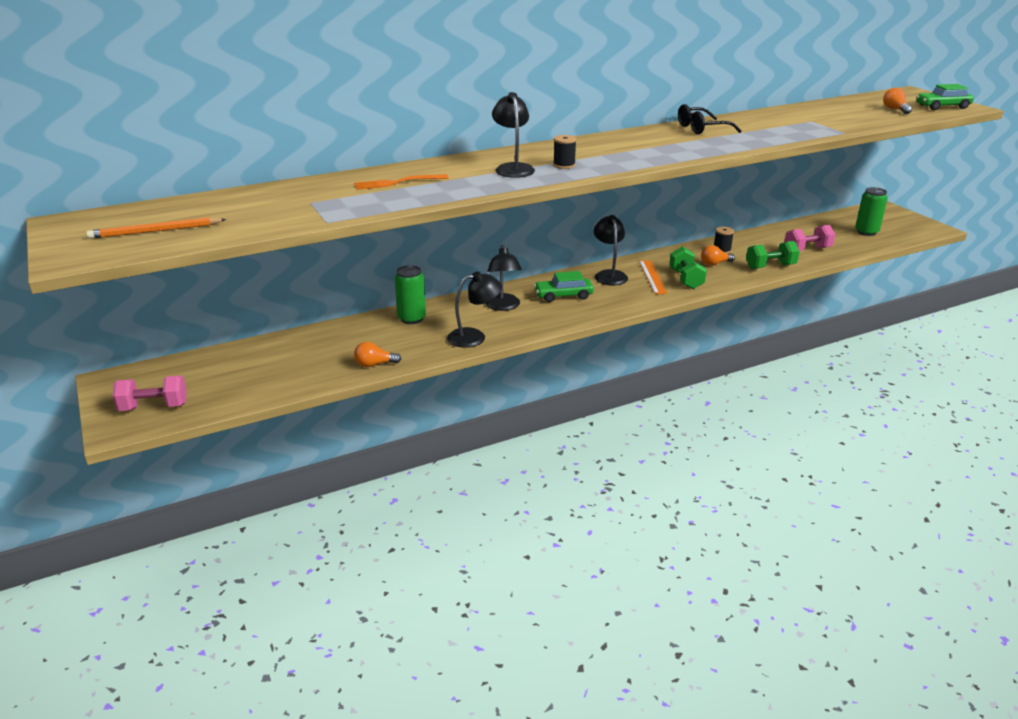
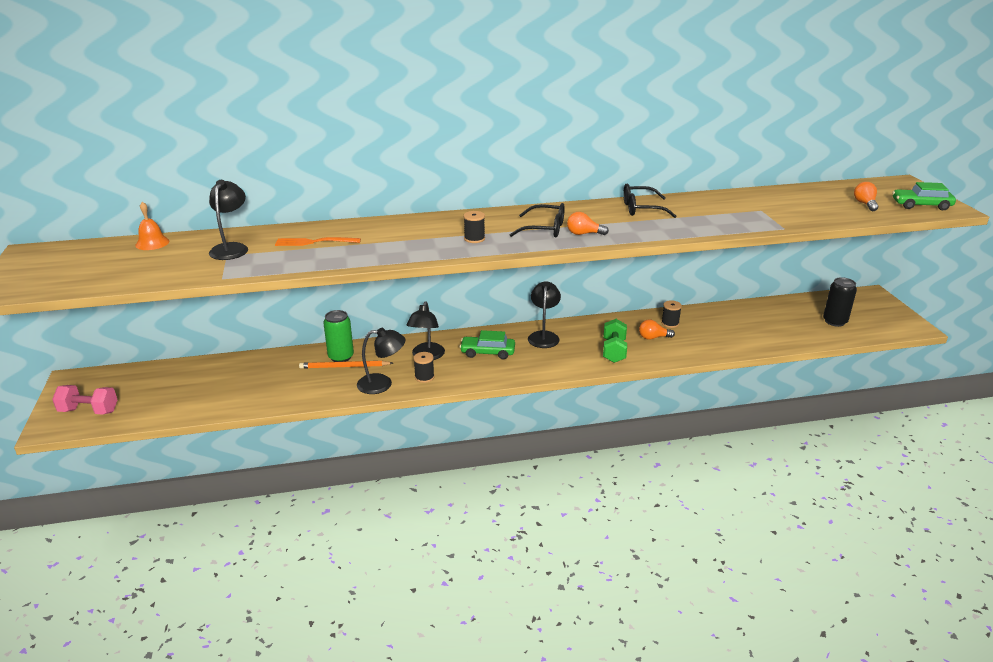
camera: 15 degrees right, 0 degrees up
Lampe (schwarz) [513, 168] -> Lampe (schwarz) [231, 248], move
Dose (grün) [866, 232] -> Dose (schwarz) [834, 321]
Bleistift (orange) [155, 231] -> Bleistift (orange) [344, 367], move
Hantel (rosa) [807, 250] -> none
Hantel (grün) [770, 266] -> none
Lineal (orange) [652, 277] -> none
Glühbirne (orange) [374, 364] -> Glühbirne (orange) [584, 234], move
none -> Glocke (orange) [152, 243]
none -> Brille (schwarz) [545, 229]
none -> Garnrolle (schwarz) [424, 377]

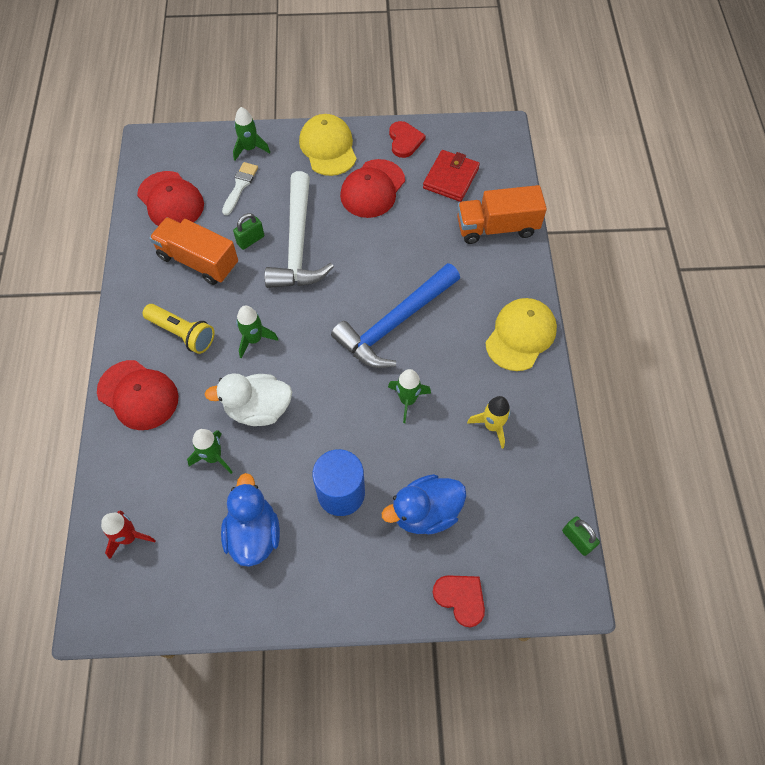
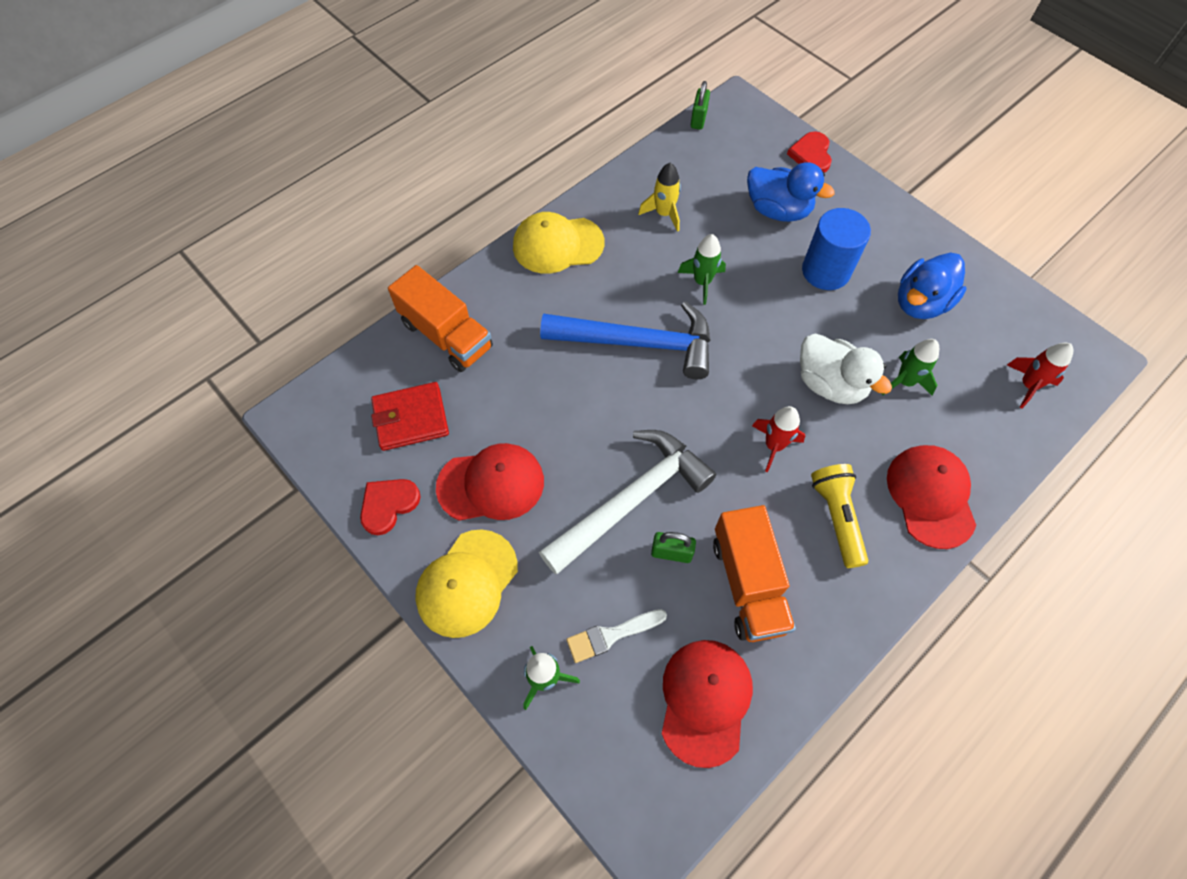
camera: 130 degrees left, 0 degrees up
Rakete (grün) [254, 339] -> Rakete (rot) [774, 446]

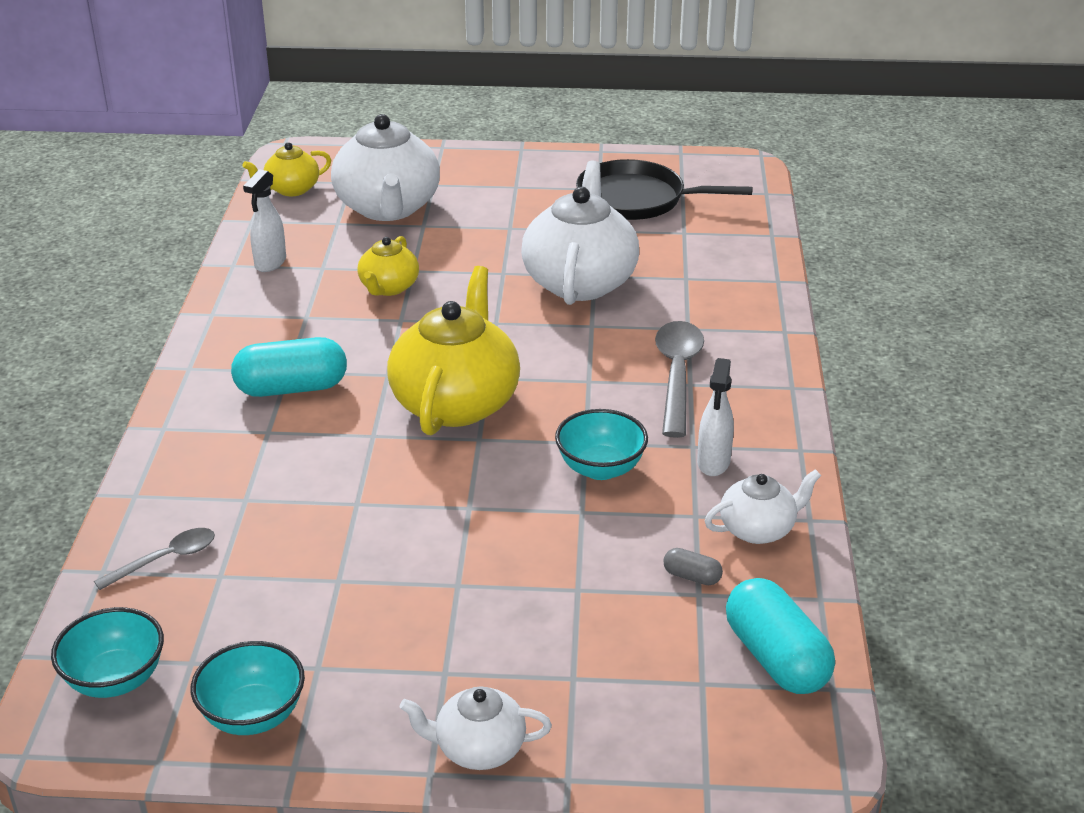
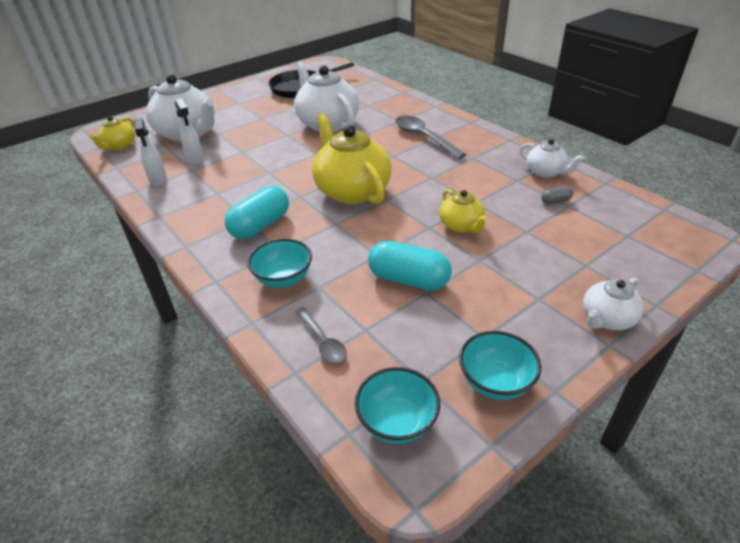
camera: 40 degrees left, 5 degrees up
Teekanne (gelb) [388, 287] -> Teekanne (gelb) [461, 226], move
Sprühflasche (weiß) [713, 463] -> Sprühflasche (weiß) [195, 159], move
Schüssel (türkis) [600, 468] -> Schüssel (türkis) [283, 279], move
Teekanne (weiß) [758, 529] -> Teekanne (weiß) [546, 172], 105 degrees clockwise
Löffel (grau) [166, 559] -> Löffel (grau) [323, 341], 135 degrees clockwise
Kapsel (türkis) [776, 658] -> Kapsel (türkis) [408, 280], move

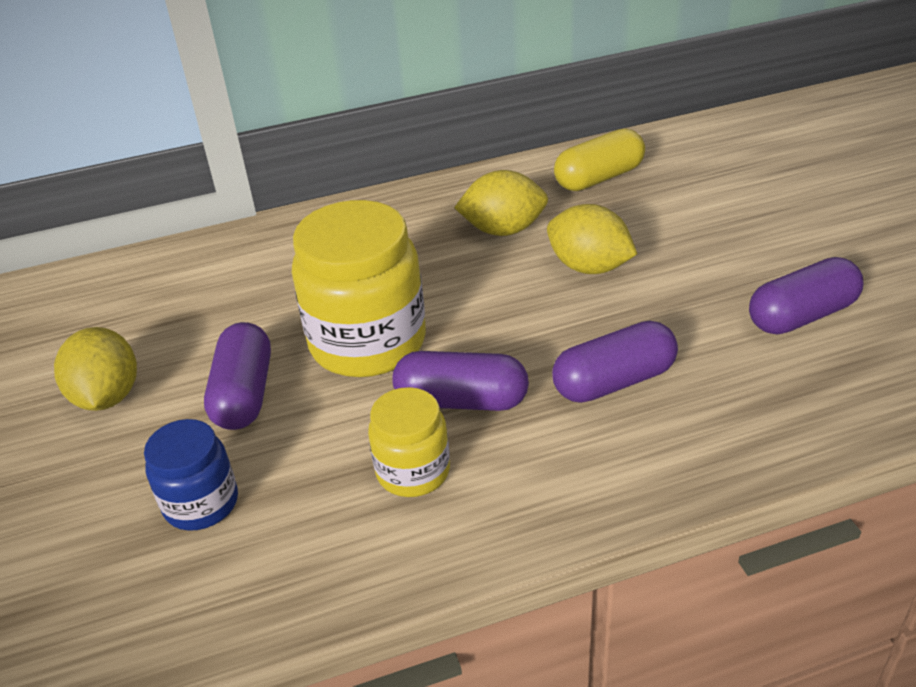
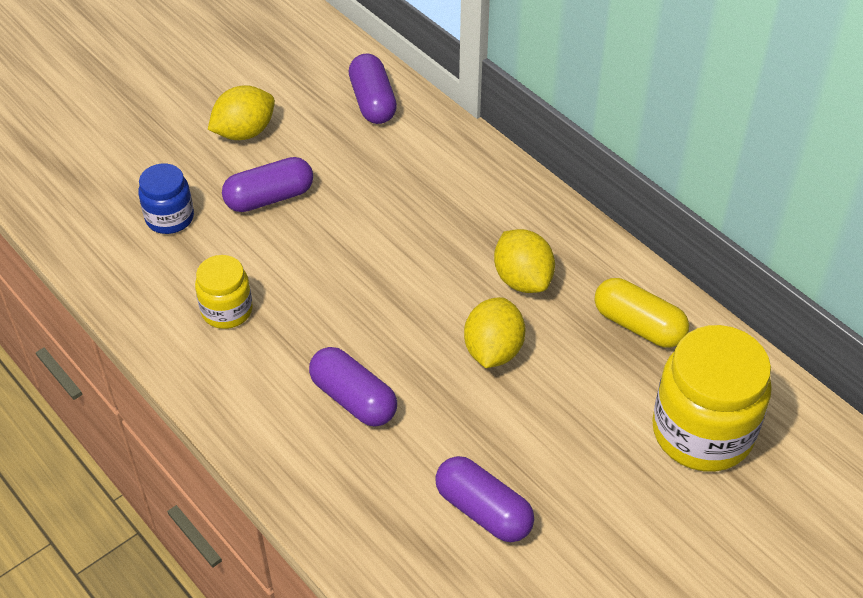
camera: 65 degrees right, 10 degrees up
Einmachglas (gelb) [368, 342] -> Einmachglas (gelb) [702, 432], move
Kapsel (lila) [461, 401] -> Kapsel (lila) [372, 102], move

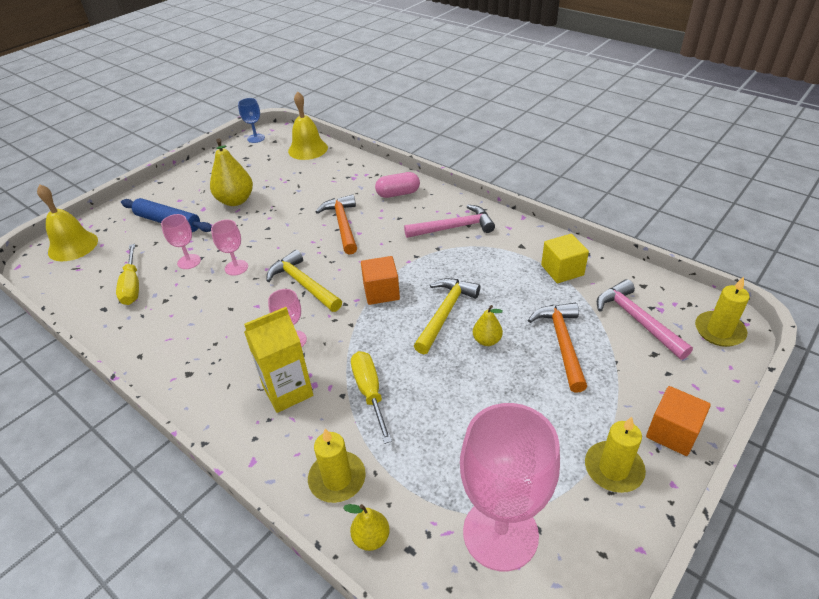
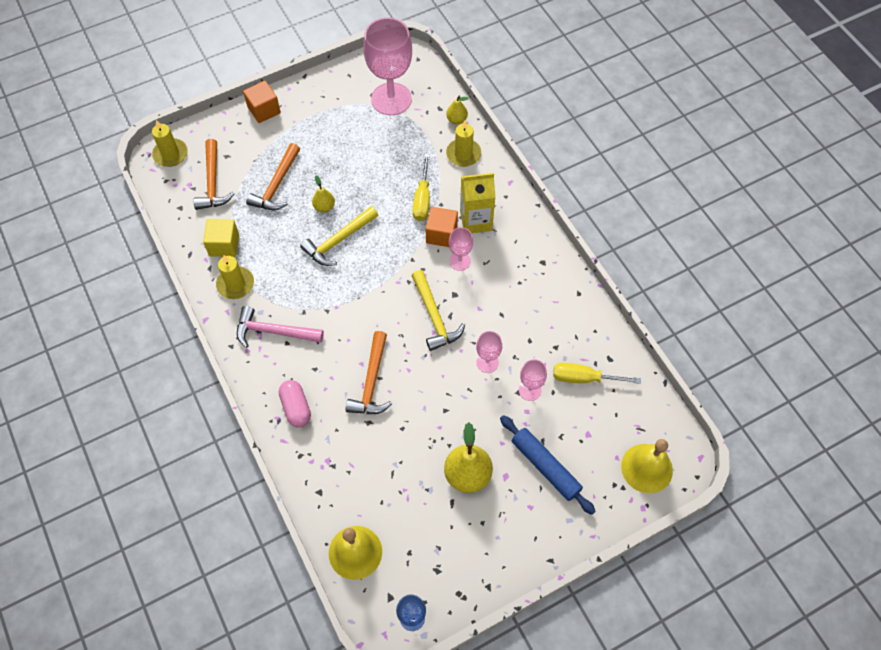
camera: 160 degrees left, 20 degrees up
Kapsel (rosa) [398, 194] -> Kapsel (rosa) [296, 408], 60 degrees clockwise
Schraubenzieher (gelb) [132, 286] -> Schraubenzieher (gelb) [584, 378], 90 degrees counterclockwise
Kubus (orange) [381, 292] -> Kubus (orange) [441, 234], move
Hammer (rosa) [637, 320] -> Hammer (orange) [213, 182]
Kerze (gelb) [613, 469] -> Kerze (gelb) [235, 284], move

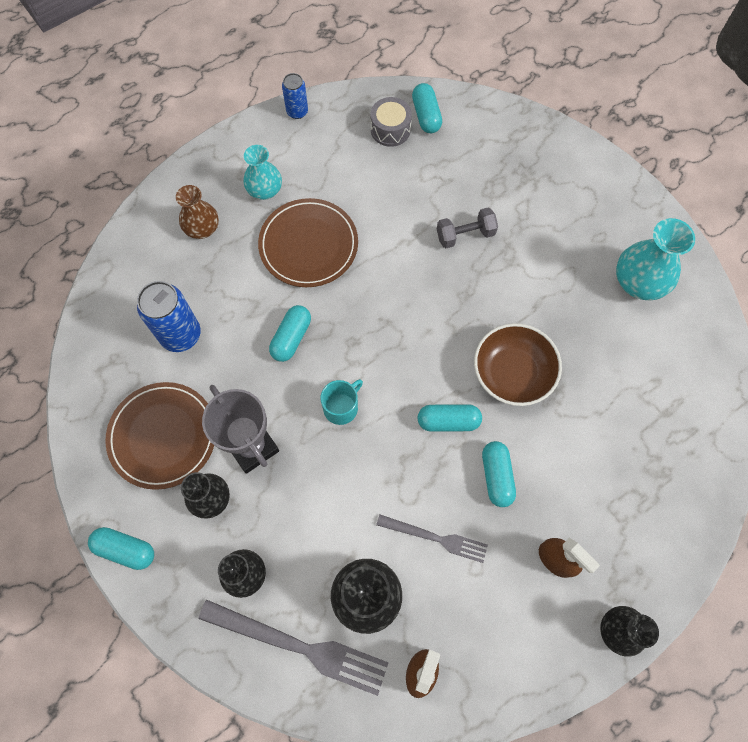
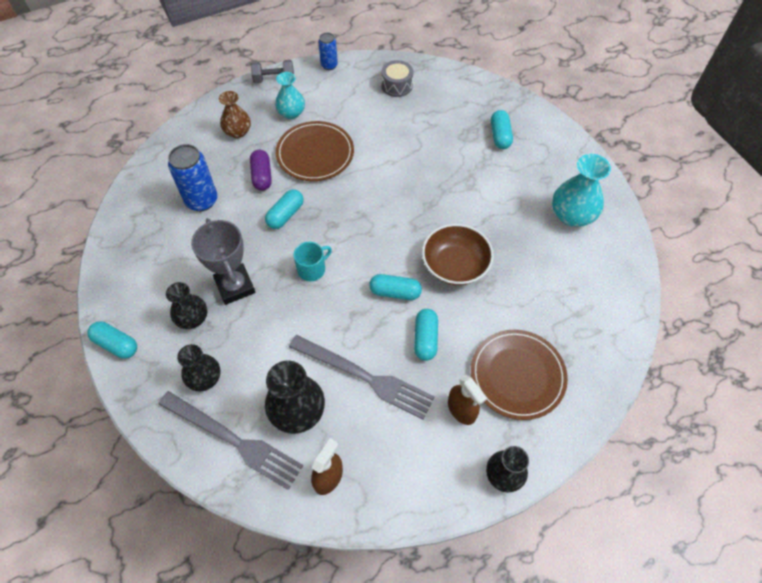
camera: 10 degrees right, 10 degrees down
Kapsel (türkis) [426, 115] -> Kapsel (türkis) [500, 136], move
Hantel (grau) [465, 235] -> Hantel (grau) [274, 79], move
Teller (braun) [163, 436] -> Teller (braun) [517, 375], move
Gabel (grau) [435, 538] -> Gabel (grau) [365, 377], x1.66
none -> Kapsel (lila) [262, 176]

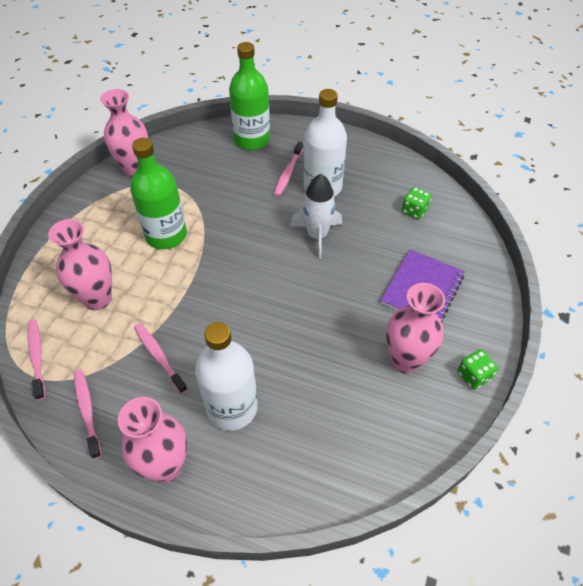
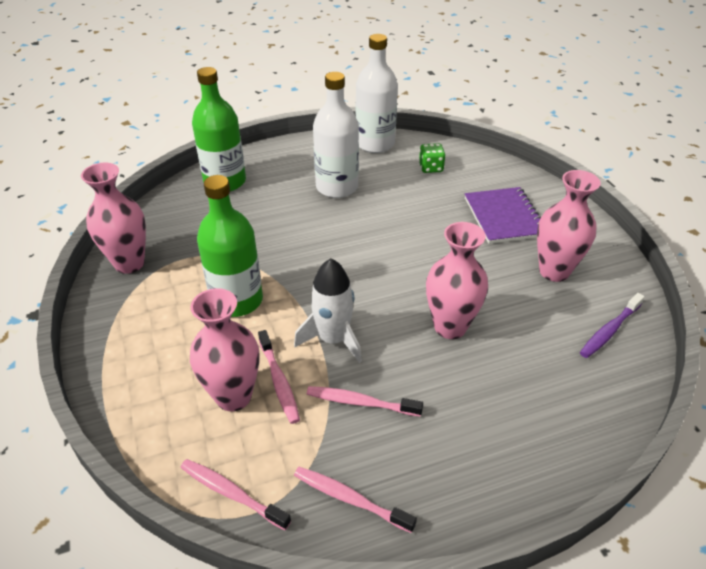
camera: 40 degrees left, 10 degrees down
Zahnbürste (rosa) [288, 173] -> Zahnbürste (rosa) [279, 381], move
Rakete (weiß) [317, 235] -> Rakete (weiß) [333, 339], move
Flasche (weiß) [232, 407] -> Flasche (weiß) [375, 144], move
Spielwürfel (grün) [473, 376] -> none
Vase (rosa) [166, 466] -> Vase (rosa) [450, 327], move
none -> Zahnbürste (lila) [609, 330]

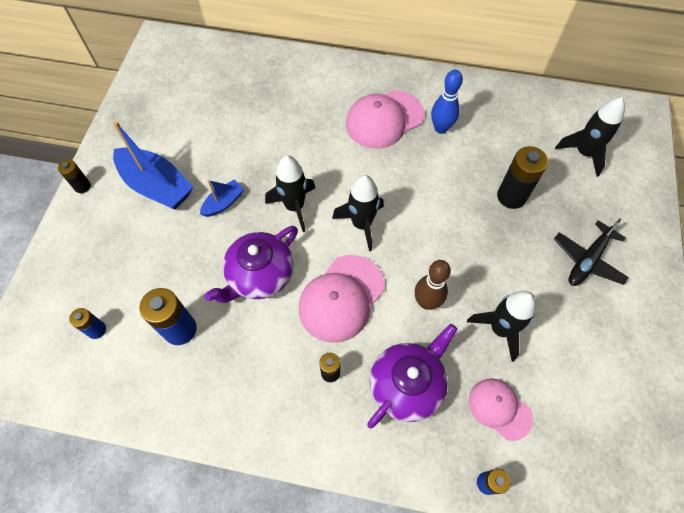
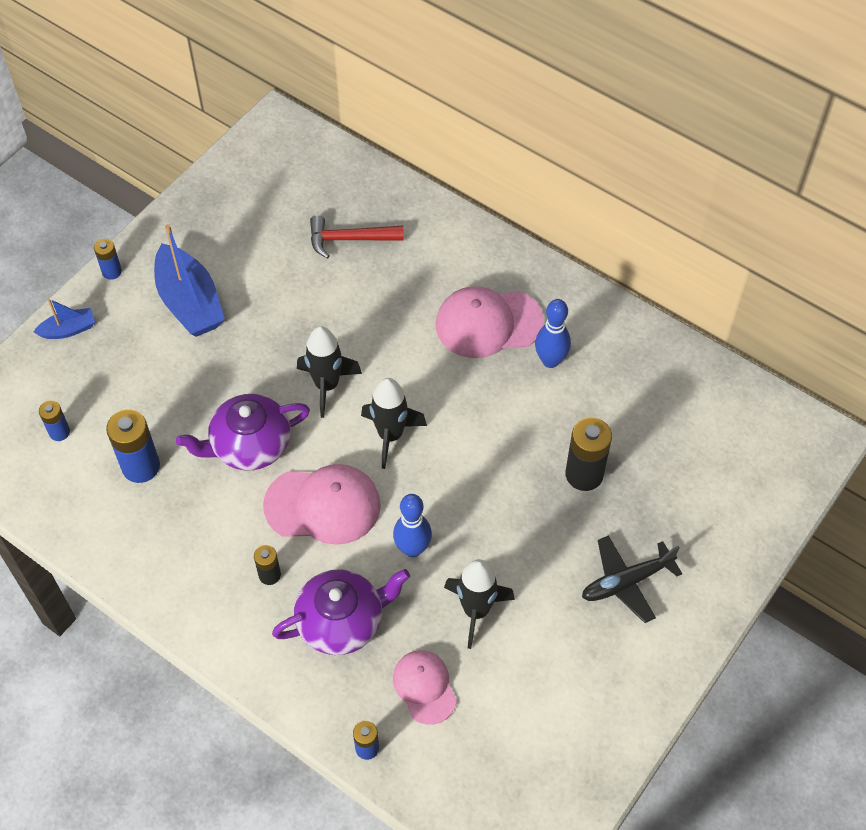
camera: 25 degrees right, 5 degrees down
Rakete (schwarz) [583, 153] -> none
Batterie (schwarz) [82, 186] -> Batterie (blau) [112, 272]
Boot (blau) [223, 203] -> Boot (blau) [68, 329], move
Kappe (rosa) [341, 298] -> Kappe (rosa) [323, 505], 150 degrees counterclockwise
Bowlingkegel (braun) [426, 302] -> Bowlingkegel (blau) [412, 549]
none -> Hammer (rot) [349, 239]

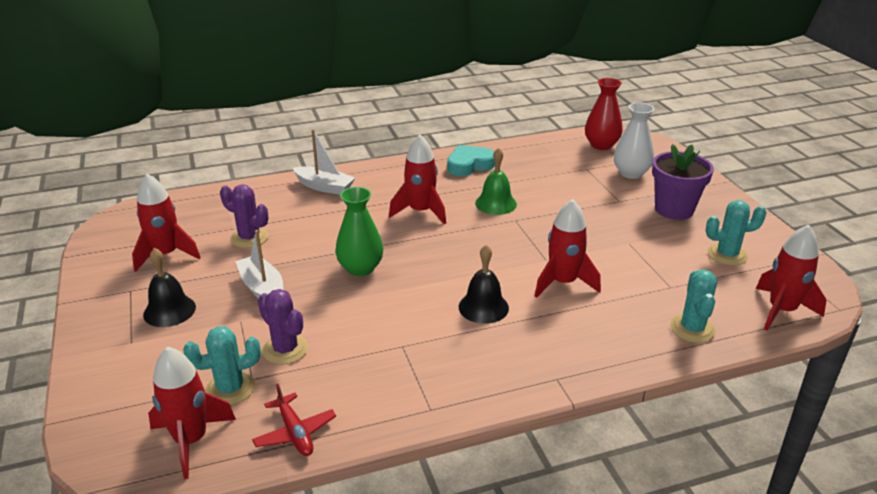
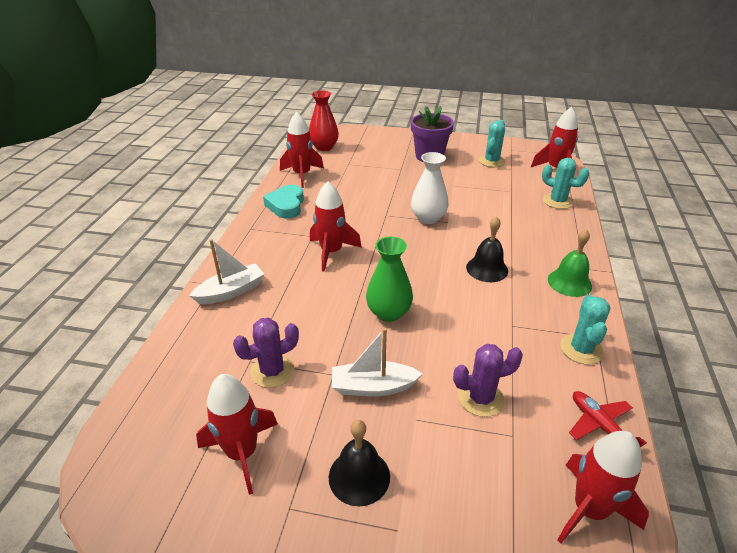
camera: 60 degrees left, 5 degrees up
Vase (weiß) [631, 173] -> Vase (weiß) [428, 218], move
Glocke (grün) [495, 203] -> Glocke (grün) [569, 282], move
Rakete (rot) [563, 283] -> Rakete (rot) [302, 175], move
Kaktus (türkis) [230, 388] -> Kaktus (türkis) [581, 349], move
Flugzeug (rot) [295, 432] -> Flugzeug (rot) [600, 426], 120 degrees counterclockwise

